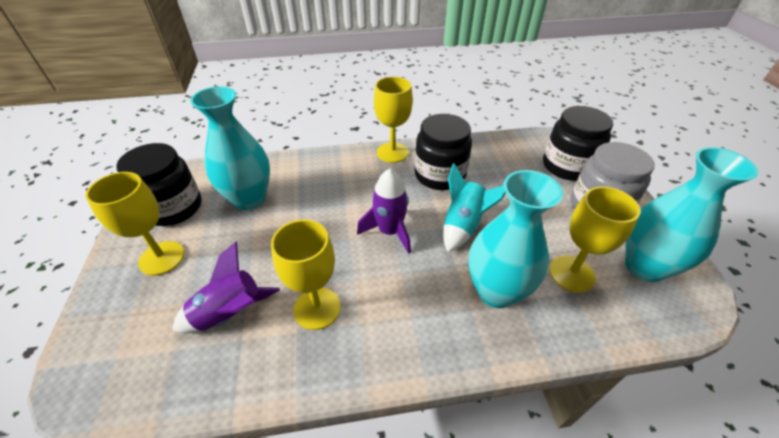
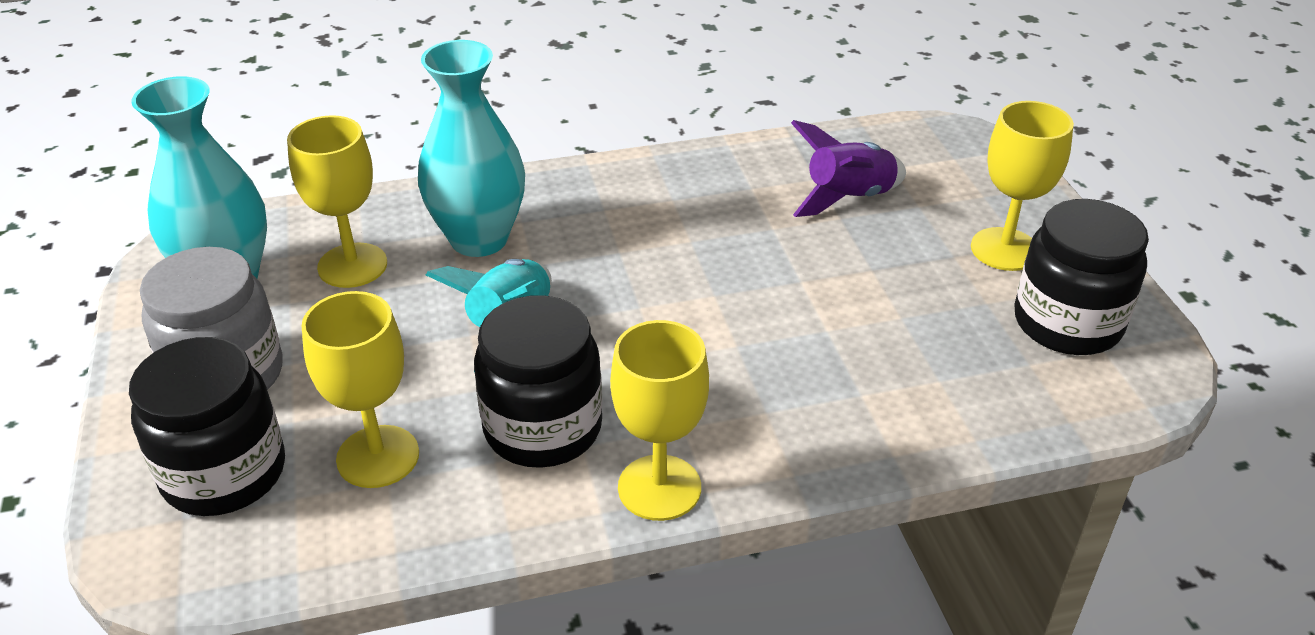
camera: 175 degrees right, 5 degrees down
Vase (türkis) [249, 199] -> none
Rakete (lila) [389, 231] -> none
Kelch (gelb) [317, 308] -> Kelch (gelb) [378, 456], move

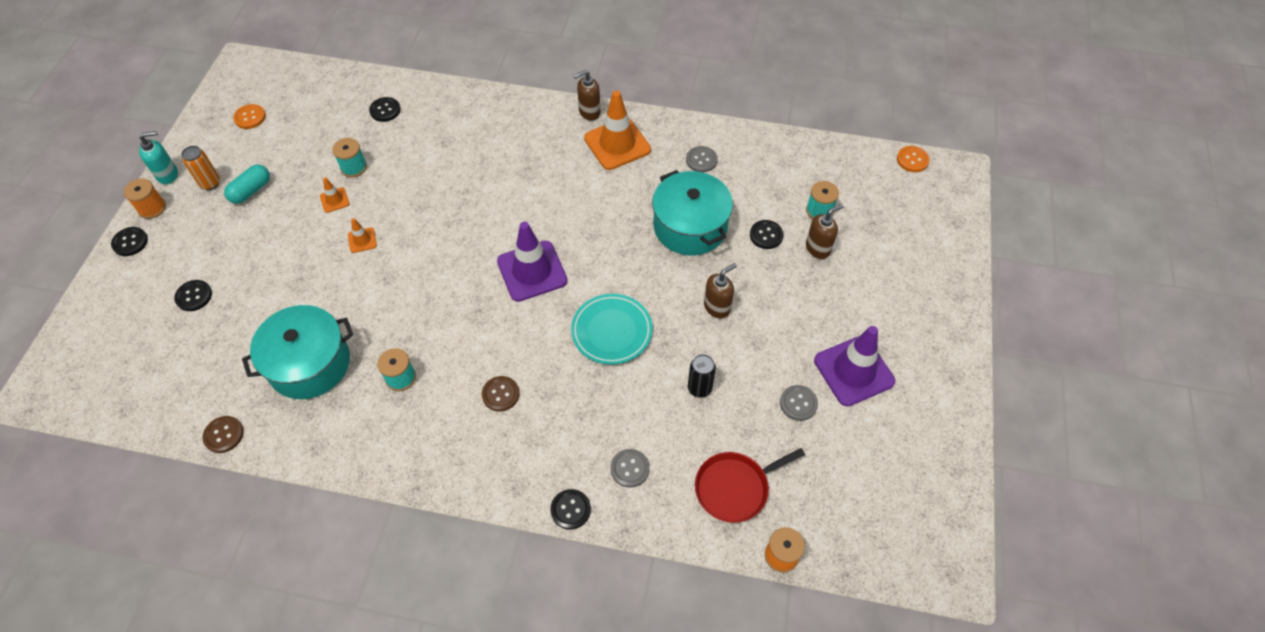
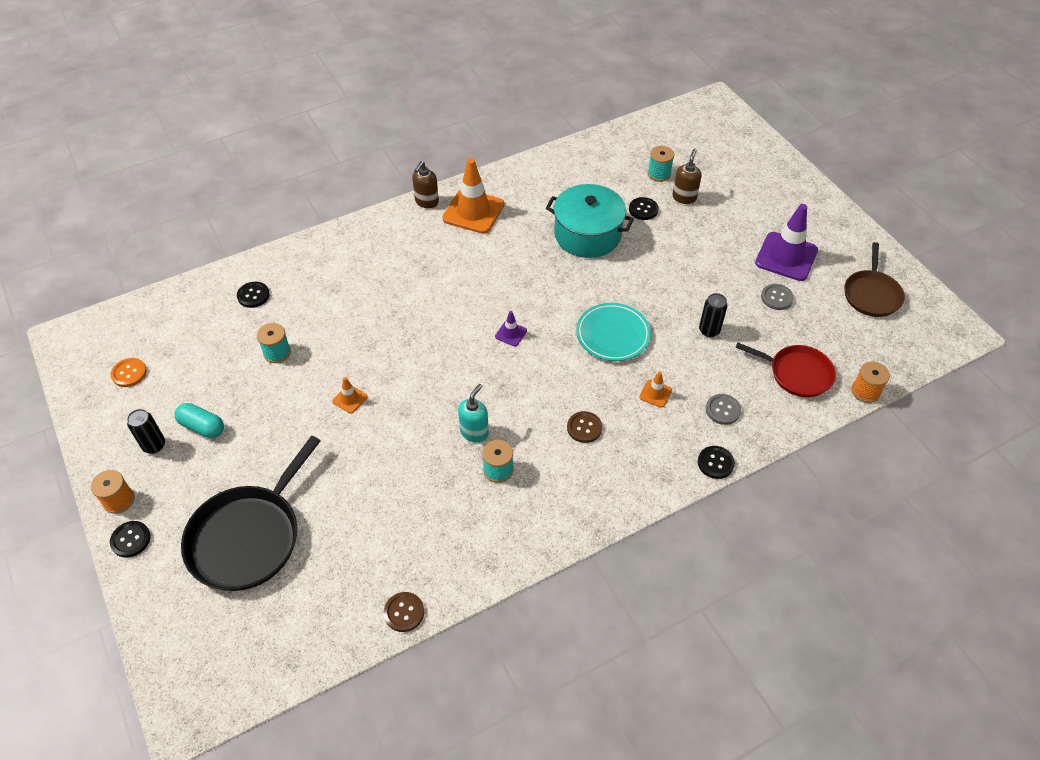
camera: 40 degrees left, 5 degrees down
Seifenspender (türkis) [168, 175] -> Seifenspender (türkis) [474, 432], move
Dose (orange) [210, 183] -> Dose (schwarz) [154, 445]
Knopf (grau) [701, 160] -> none
Knopf (orange) [912, 160] -> none
Kapsel (türkis) [251, 191] -> Kapsel (türkis) [202, 426], 60 degrees counterclockwise
Leitkegel (orange) [334, 200] -> Leitkegel (orange) [655, 393], move
Leitkegel (lila) [532, 271] -> Leitkegel (lila) [511, 333], x0.46
Seifenspender (braun) [717, 307] -> none
Knopf (schwarz) [194, 296] -> Pfanne (schwarz) [248, 537]
Kochtopf (türkis) [309, 363] -> none
Pfanne (rot) [735, 488] -> Pfanne (rot) [797, 373], 90 degrees counterclockwise
none -> Pfanne (braun) [871, 294]

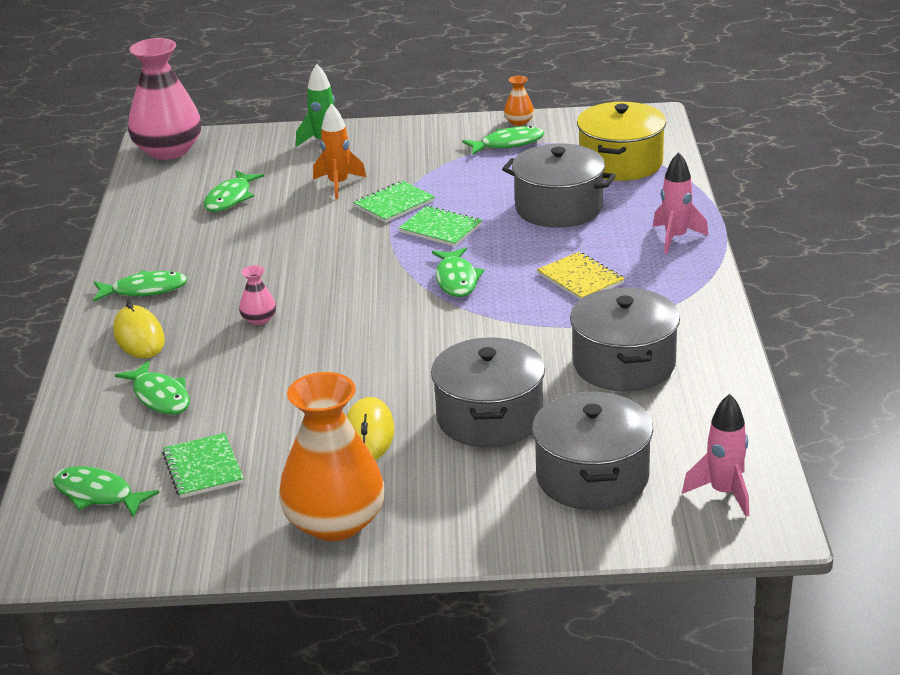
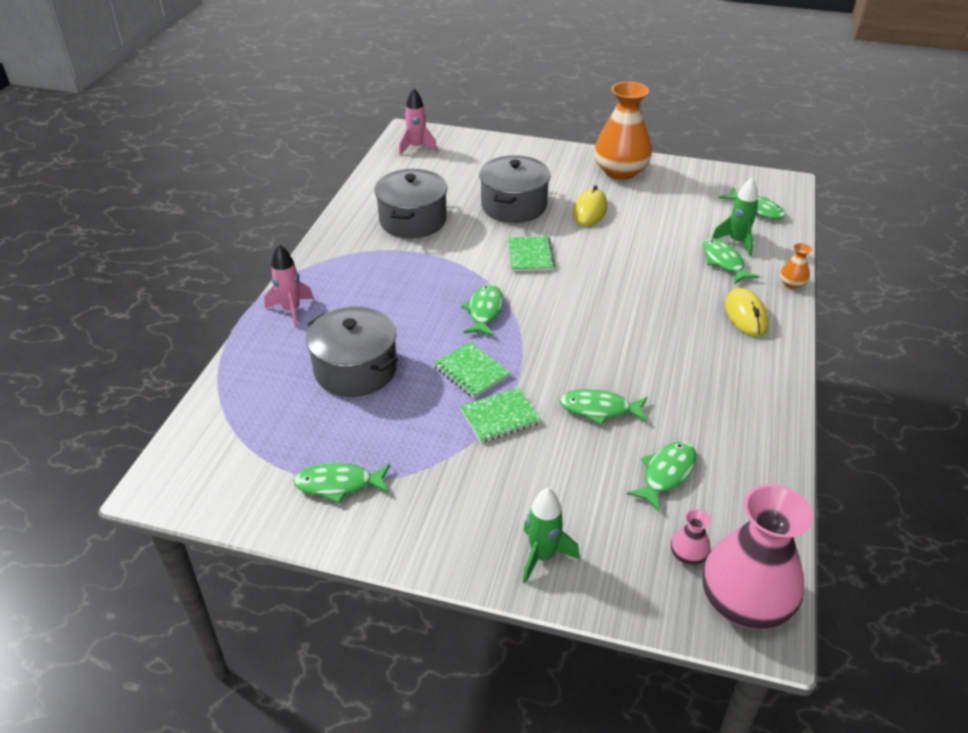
camera: 165 degrees left, 10 degrees up
Vase (orange) [519, 122] -> Vase (orange) [792, 283], move
Kochtopf (gelb) [620, 163] -> none
Rakete (orange) [338, 184] -> none
Notizbuch (gelb) [580, 278] -> none
Vase (rosa) [259, 319] -> Vase (rosa) [688, 555], move
Fisch (grün) [145, 290] -> Fisch (grün) [599, 409], move
Kochtopf (grau) [592, 477] -> none
Notizbuch (grün) [203, 468] -> Notizbuch (grün) [530, 255], move
none -> Rakete (grün) [736, 242]

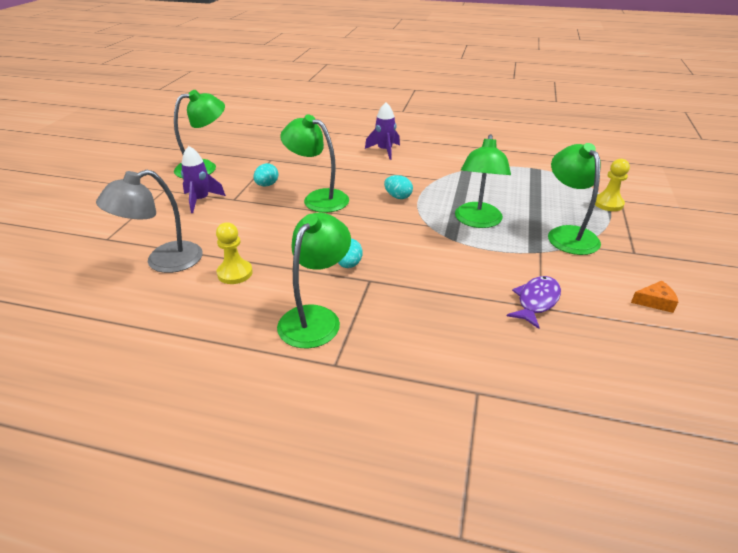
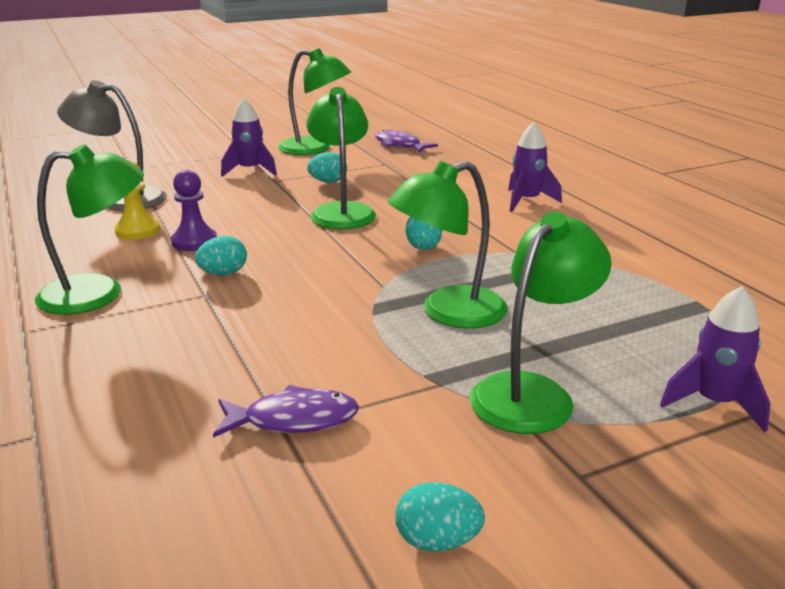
camera: 50 degrees right, 10 degrees down
Bauer (gelb) [608, 204] -> Rakete (lila) [714, 403]
Käse (orange) [655, 302] -> Ei (türkis) [437, 541]
none -> Fisch (lila) [400, 145]
none -> Bauer (lila) [194, 242]

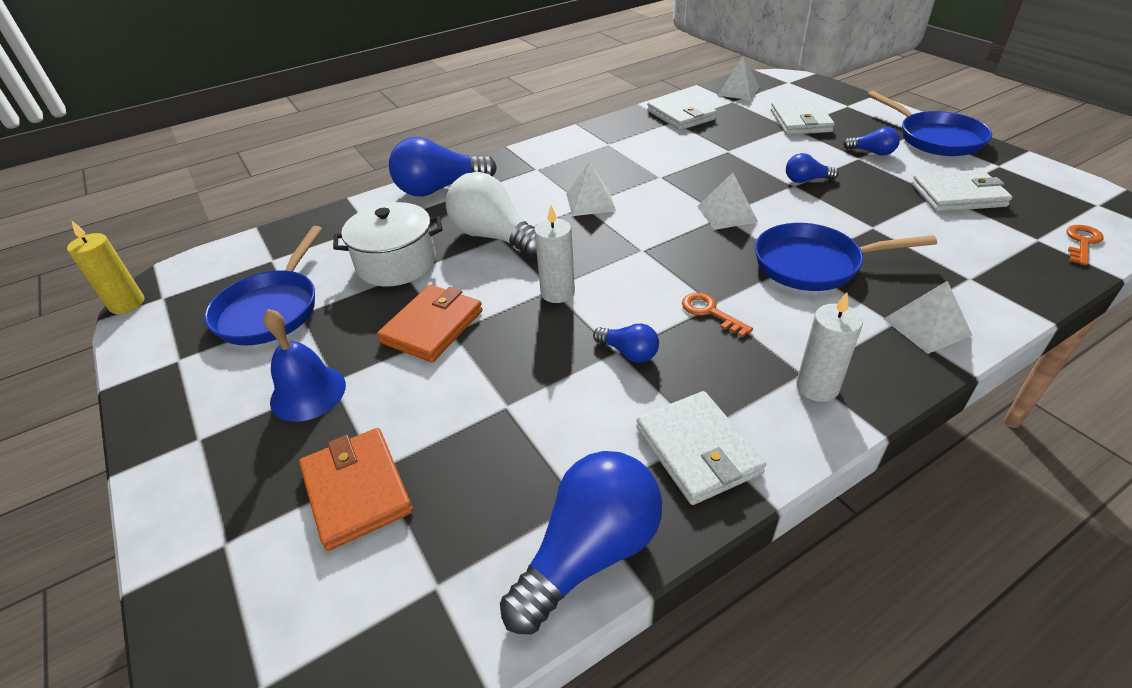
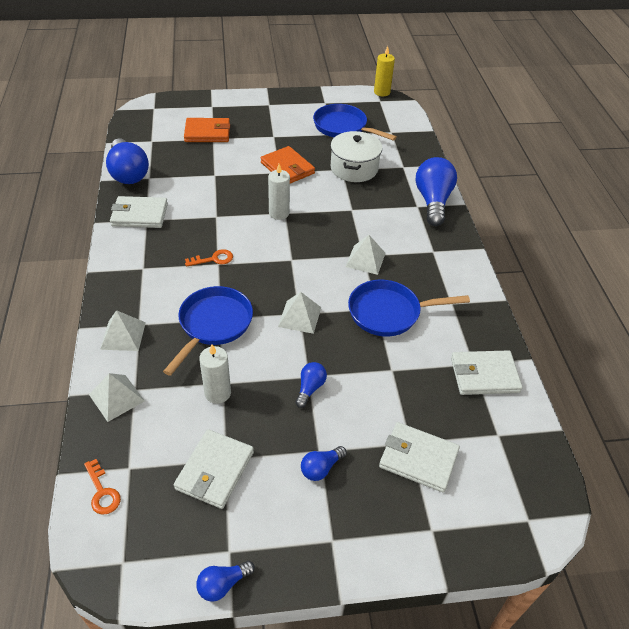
camera: 110 degrees right, 5 degrees up
Pyramide (weiß) [738, 91] -> Pyramide (weiß) [116, 397], move
Pfanne (blau) [935, 138] -> Pfanne (blau) [389, 312], move
Glühbirne (weiß) [494, 237] -> none
Kerze (weiß) [817, 387] -> Kerze (weiß) [217, 393], move
Glocke (blau) [308, 393] -> none
Glühbirne (blau) [629, 353] -> Glühbirne (blau) [223, 584], move

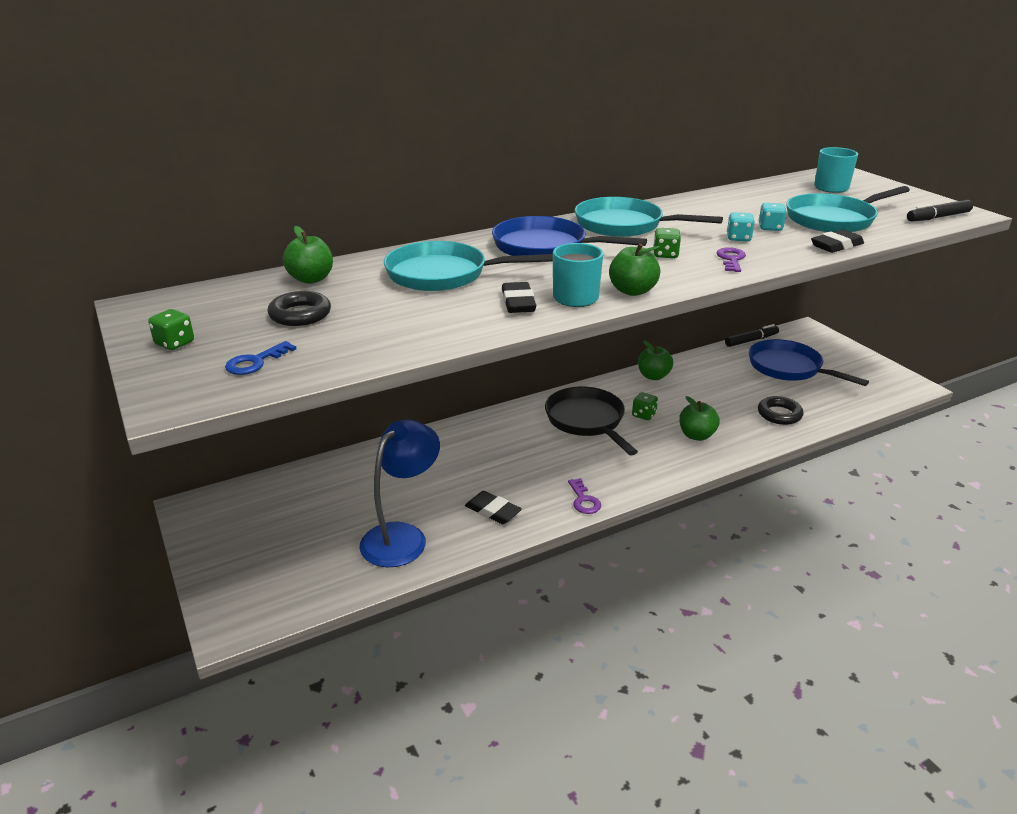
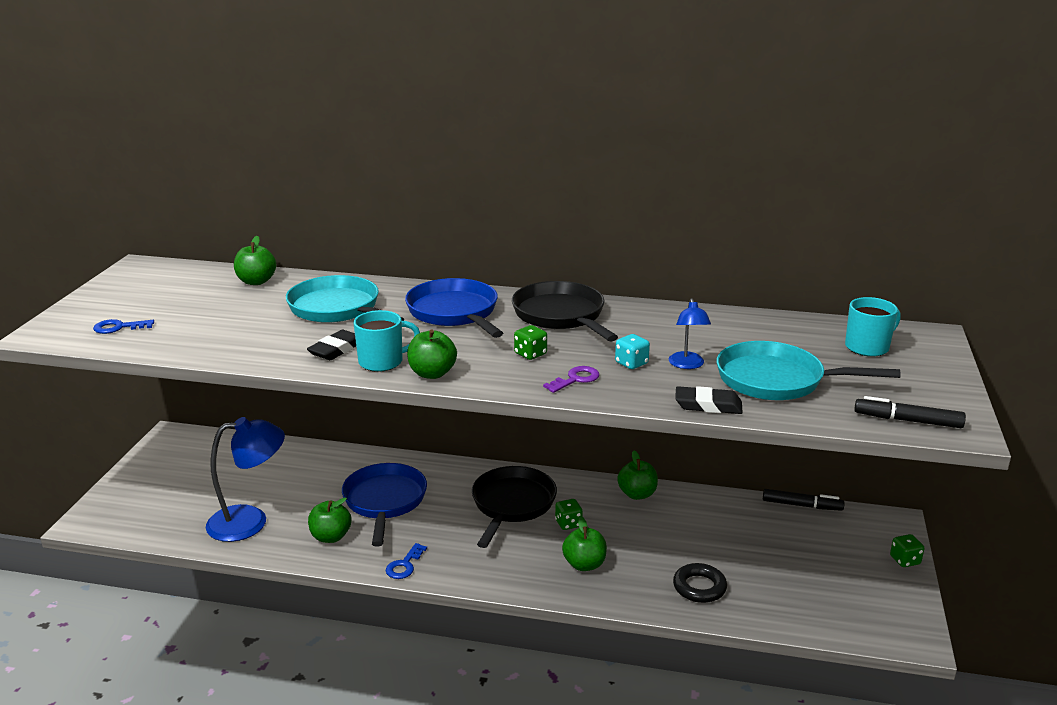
camera: 40 degrees right, 5 degrees down
Pfanne (türkis) [624, 225] -> Pfanne (schwarz) [561, 316]
Spielwürfel (türkis) [770, 228] -> Lampe (blau) [687, 365]
Ring (schwarz) [300, 314] -> none
Spielwürfel (grün) [175, 343] -> Spielwürfel (grün) [905, 560], move
Pfanne (blau) [789, 368] -> Pfanne (blau) [384, 501], move
Schlüssel (lila) [584, 500] -> Schlüssel (blau) [404, 565]
Radiergummi (schwarz) [493, 511] -> Apfel (grün) [331, 537]

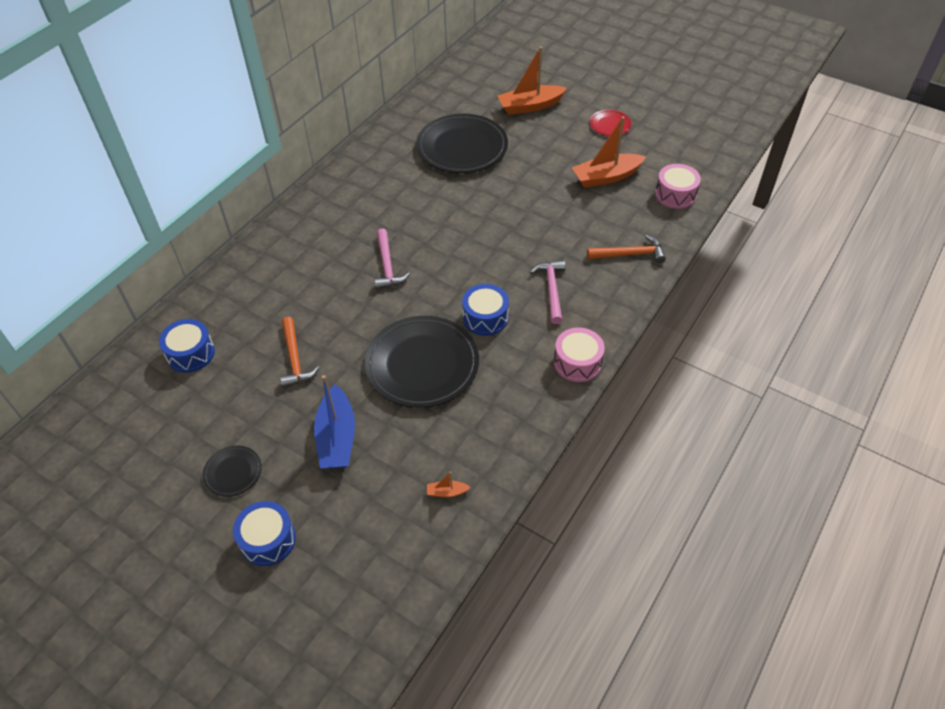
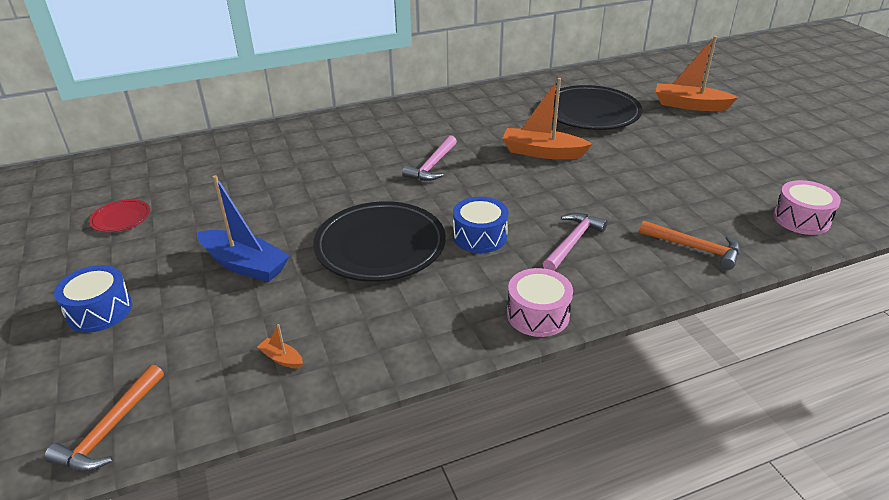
camera: 35 degrees right, 15 degrees down
Teller (rot) [610, 125] -> Teller (rot) [121, 218], move
Boot (orange) [606, 177] -> Boot (orange) [542, 152], move
Hammer (orange) [295, 359] -> Hammer (orange) [110, 429], move
Trommel (blau) [190, 353] -> none
Boot (blau) [337, 437] -> Boot (blau) [245, 265], 90 degrees counterclockwise
Teller (schwarz) [233, 472] -> none

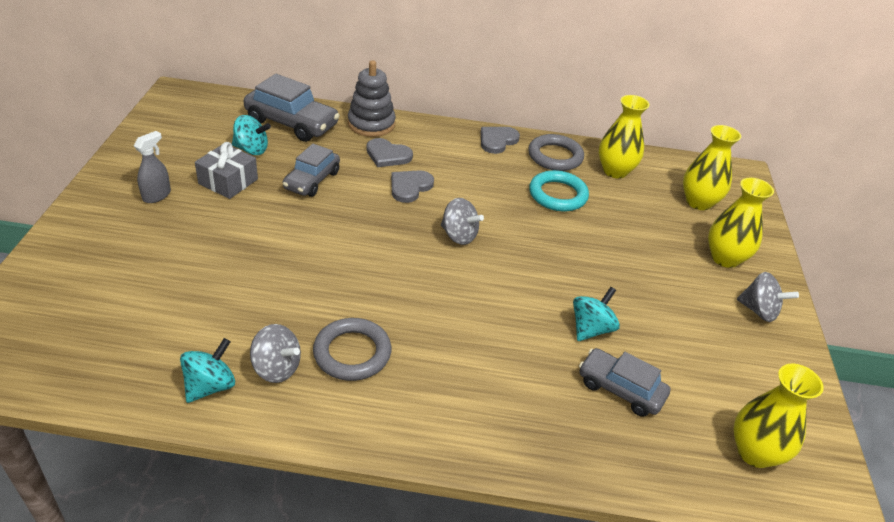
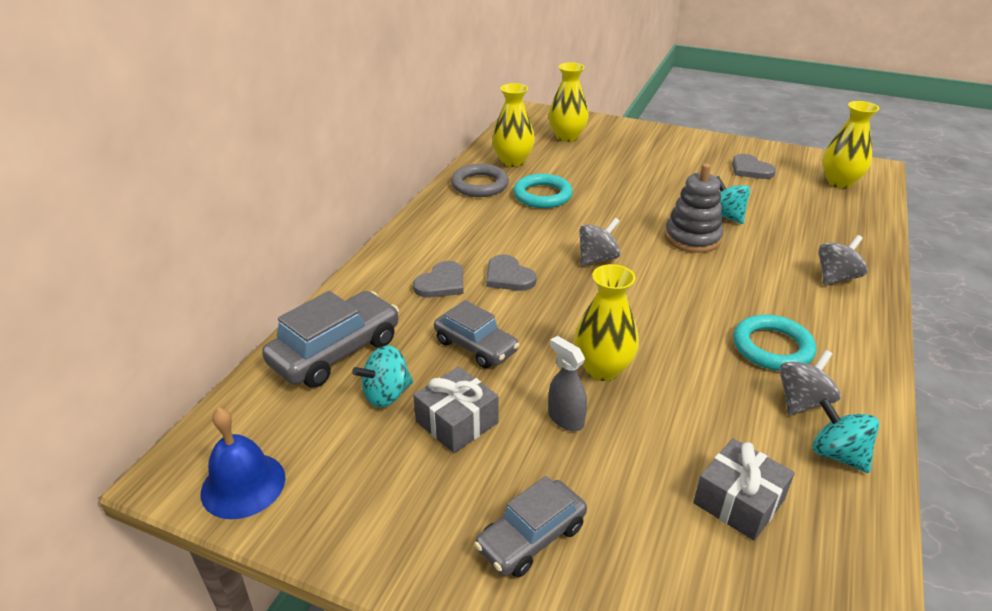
camera: 70 degrees left, 5 degrees down
Stapelspielzeug (grau) [371, 124] -> Stapelspielzeug (grau) [692, 238], move
Kreisel (türkis) [251, 149] -> Kreisel (türkis) [386, 394], 150 degrees counterclockwise
Herz (grau) [497, 141] -> Herz (grau) [750, 169], move
Sprühflasche (grau) [157, 195] -> Sprühflasche (grau) [565, 419], move
Vase (gelb) [725, 258] -> Vase (gelb) [602, 369], move
Kreisel (grau) [759, 311] -> Kreisel (grau) [836, 277], move
Ring (grau) [352, 353] -> Ring (türkis) [772, 347]
Auto (grau) [620, 389] -> Auto (grau) [531, 537], move
none -> Glocke (blau) [243, 485]
none -> Geschenk (grau) [738, 501]

